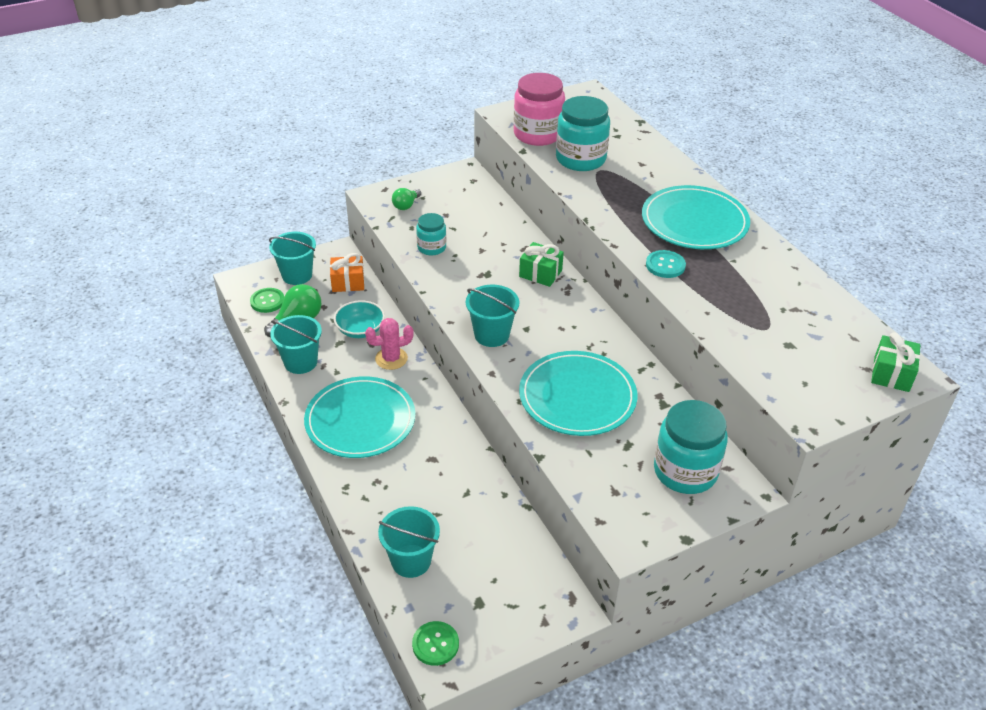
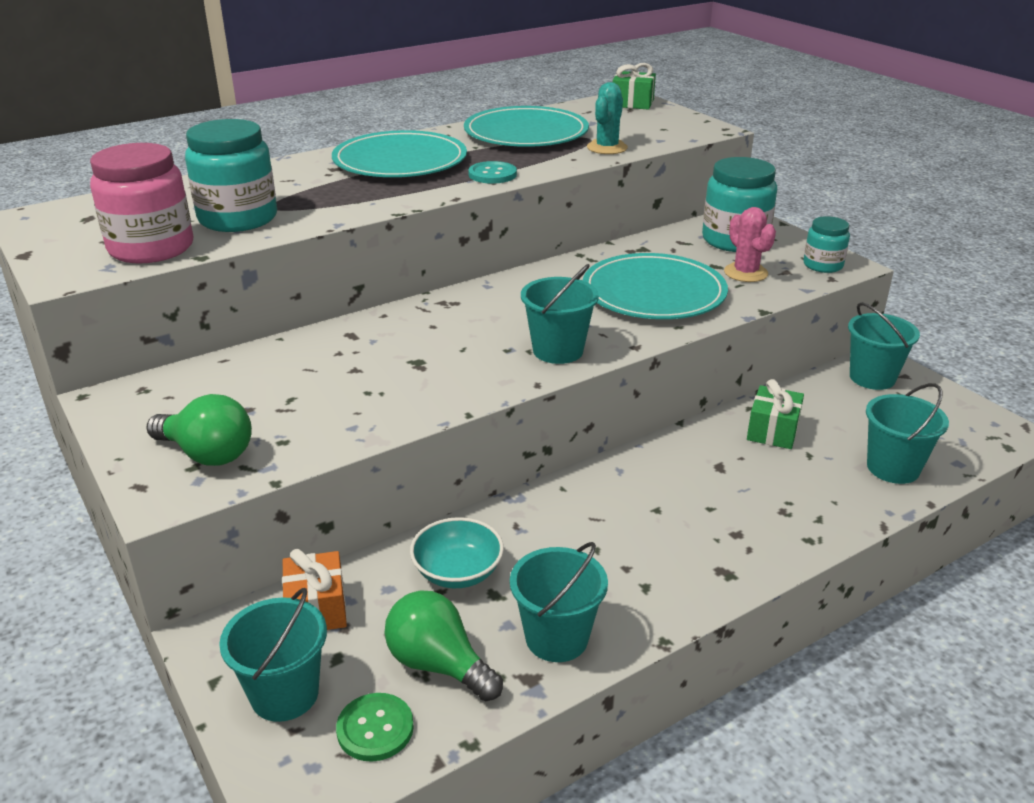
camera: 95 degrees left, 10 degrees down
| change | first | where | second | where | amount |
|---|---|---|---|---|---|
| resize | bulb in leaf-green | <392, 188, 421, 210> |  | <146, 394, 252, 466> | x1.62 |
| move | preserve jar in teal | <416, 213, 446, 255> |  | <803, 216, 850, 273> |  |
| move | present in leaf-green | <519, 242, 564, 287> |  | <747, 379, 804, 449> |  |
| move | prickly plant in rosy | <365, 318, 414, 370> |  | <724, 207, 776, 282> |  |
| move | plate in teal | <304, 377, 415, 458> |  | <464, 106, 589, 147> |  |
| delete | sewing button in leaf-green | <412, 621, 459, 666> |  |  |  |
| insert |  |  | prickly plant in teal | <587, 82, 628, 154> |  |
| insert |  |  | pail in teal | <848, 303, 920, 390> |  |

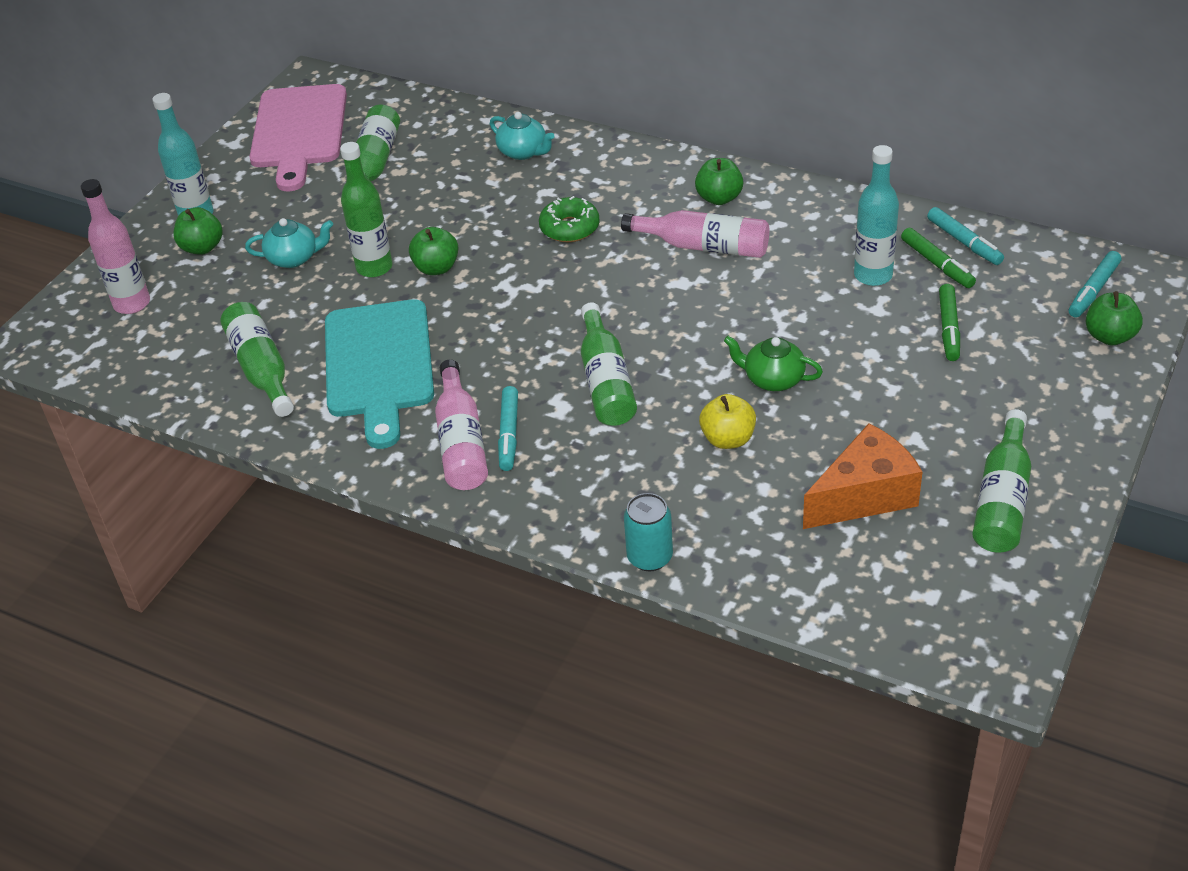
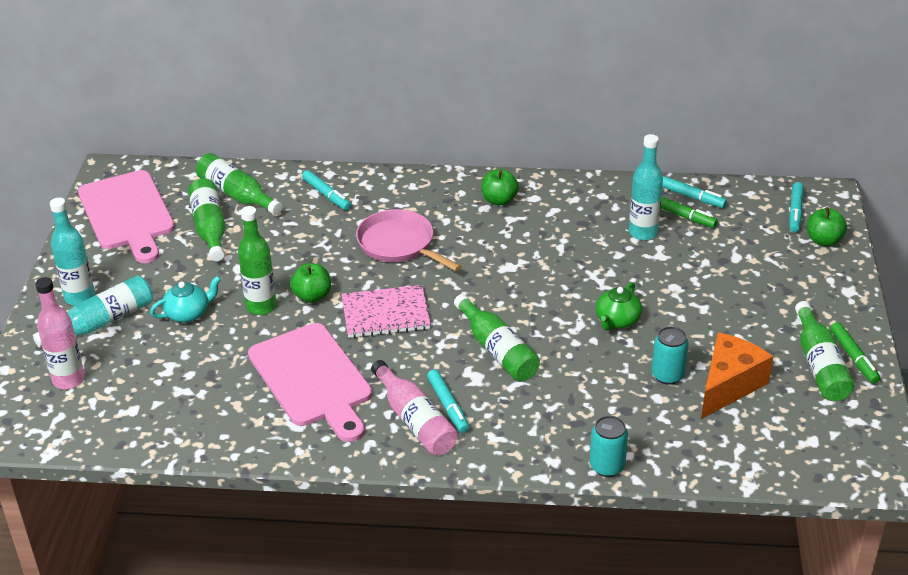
camera: 25 degrees left, 5 degrees down
| change | first | where | second | where | amount |
|---|---|---|---|---|---|
| replace | tea pot in teal | <490, 112, 555, 160> | marker pen in teal | <302, 170, 351, 210> |  |
| replace | donut in leaf-green | <539, 196, 600, 242> | pan in rosy | <356, 209, 462, 271> |  |
| replace | apple in leaf-green | <173, 207, 223, 255> | drink bottle in teal | <33, 275, 153, 348> |  |
| delete | drink bottle in rosy | <621, 210, 769, 258> |  |  |  |
| move | marker pen in leaf-green | <939, 284, 960, 361> |  | <830, 322, 880, 384> |  |
| recolor | bread board in teal | <325, 299, 434, 449> | bread board in rosy | <248, 323, 372, 442> |  |
| move | drink bottle in leaf-green | <221, 302, 294, 417> |  | <196, 153, 283, 215> |  |
| rotate | tea pot in leaf-green | <724, 336, 823, 391> |  | <596, 282, 642, 331> | 60 degrees counterclockwise |
| delete | apple in golden | <699, 394, 756, 449> |  |  |  |
| insert |  |  | notepad in rosy | <342, 285, 431, 338> |  |
| insert |  |  | can in teal | <651, 326, 689, 385> |  |

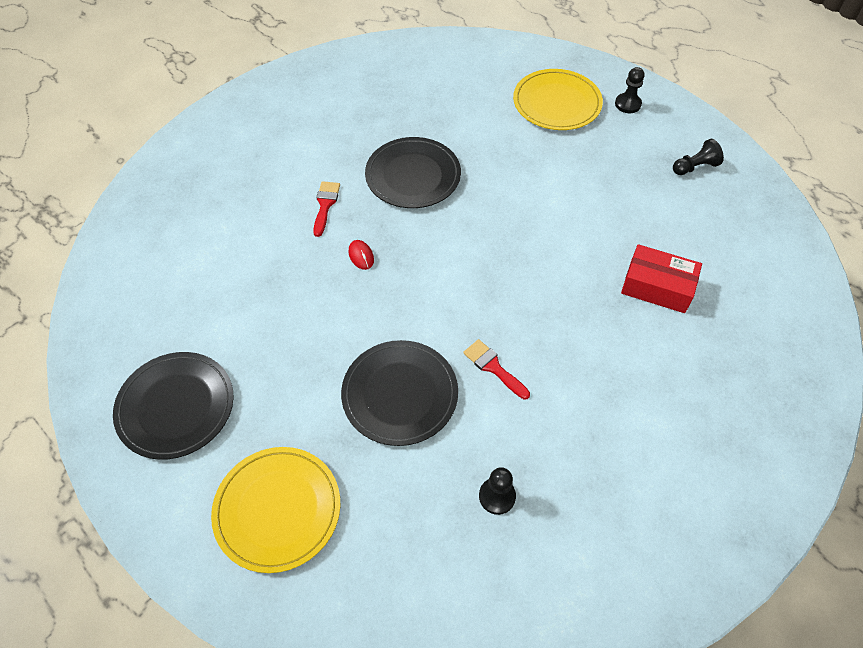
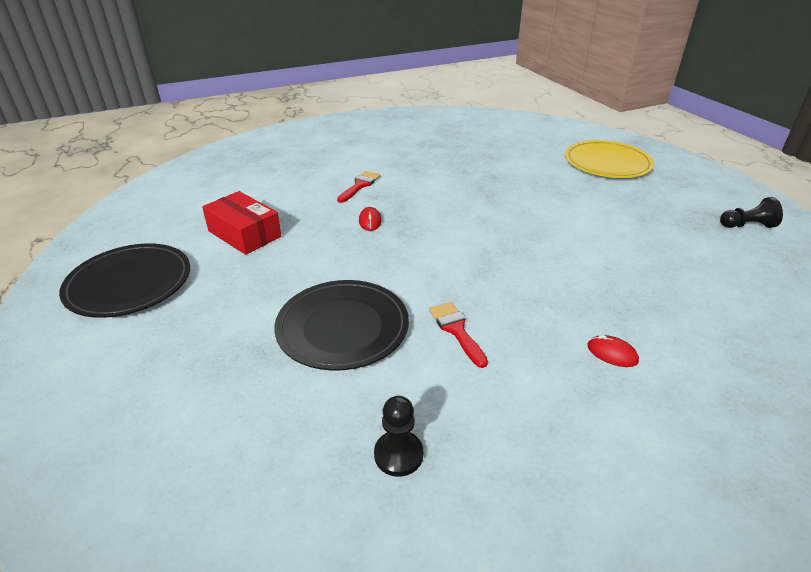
camera: 20 degrees right, 20 degrees down
| change | first | where | second | where | amount |
|---|---|---|---|---|---|
| delete | game pawn in jet-black | <615, 67, 645, 113> |  |  |  |
| delete | plate in jet-black | <365, 137, 461, 208> |  |  |  |
| move | package in scarlet | <621, 244, 702, 313> |  | <202, 191, 281, 255> |  |
| delete | plate in golden | <211, 447, 340, 573> |  |  |  |
| insert |  |  | PC mouse in scarlet | <587, 335, 639, 367> |  |

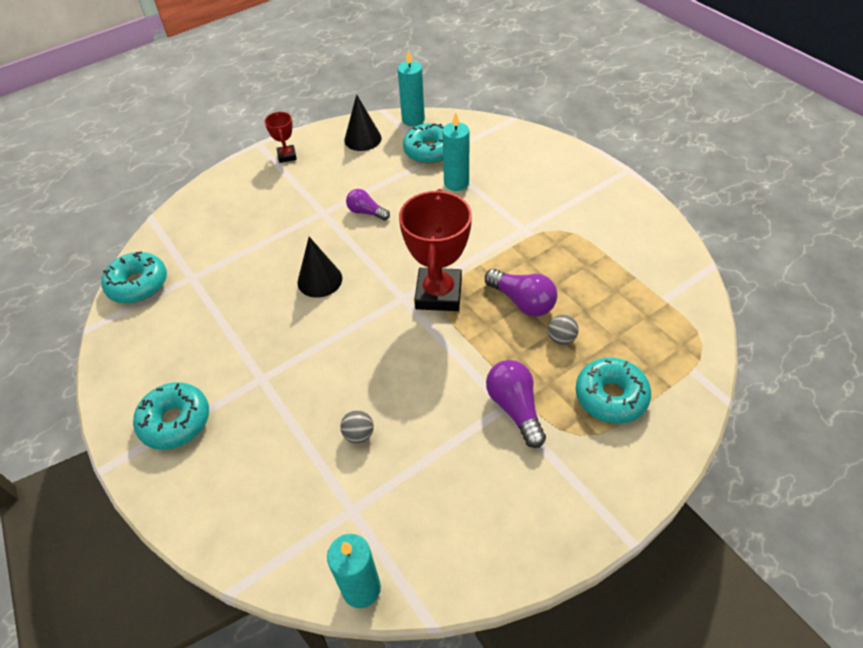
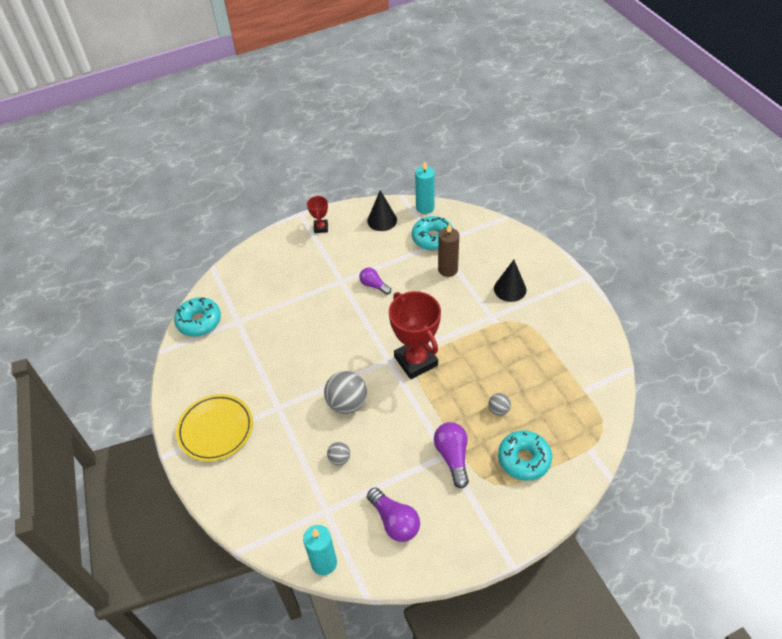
camera: 10 degrees right, 0 degrees up
| change | first | where | second | where | amount |
|---|---|---|---|---|---|
| recolor | candle in teal | <442, 112, 470, 191> | candle in russet | <438, 223, 459, 277> |  |
| rotate | trophy in scarlet | <399, 189, 472, 311> |  | <389, 291, 441, 379> | 45 degrees counterclockwise |
| move | cone in jet-black | <298, 237, 342, 298> |  | <494, 260, 526, 302> |  |
| move | bulb in royal purple | <485, 269, 557, 316> |  | <367, 487, 420, 542> |  |
| replace | donut in teal | <133, 382, 209, 450> | plate in golden | <176, 394, 253, 462> |  |
| insert |  |  | ball in ash-grey | <324, 371, 367, 414> |  |

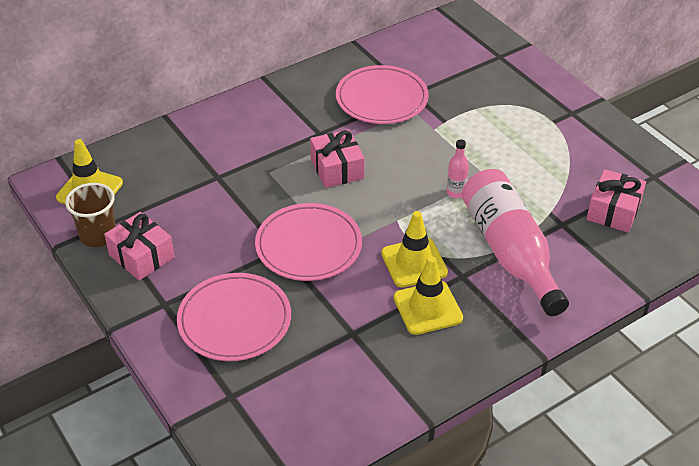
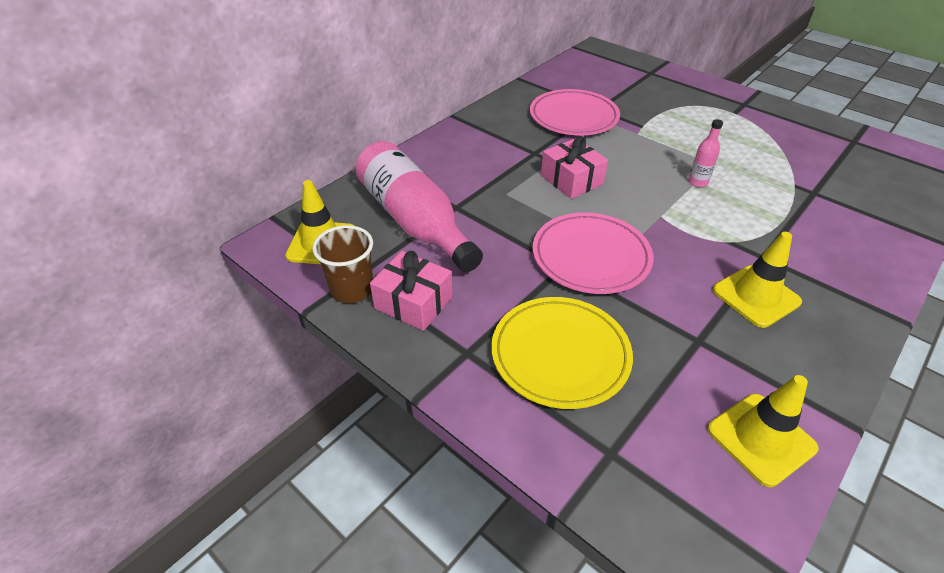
camera: 15 degrees left, 0 degrees up
| change | first | where | second | where | amount |
|---|---|---|---|---|---|
| move | drink bottle in rosy | <462, 169, 569, 316> |  | <355, 141, 483, 272> |  |
| delete | present in rosy | <586, 169, 646, 232> |  |  |  |
| move | road cone in golden | <381, 211, 448, 288> |  | <707, 375, 818, 487> |  |
| recolor | plate in rosy | <177, 273, 291, 361> | plate in golden | <491, 297, 633, 409> |  |

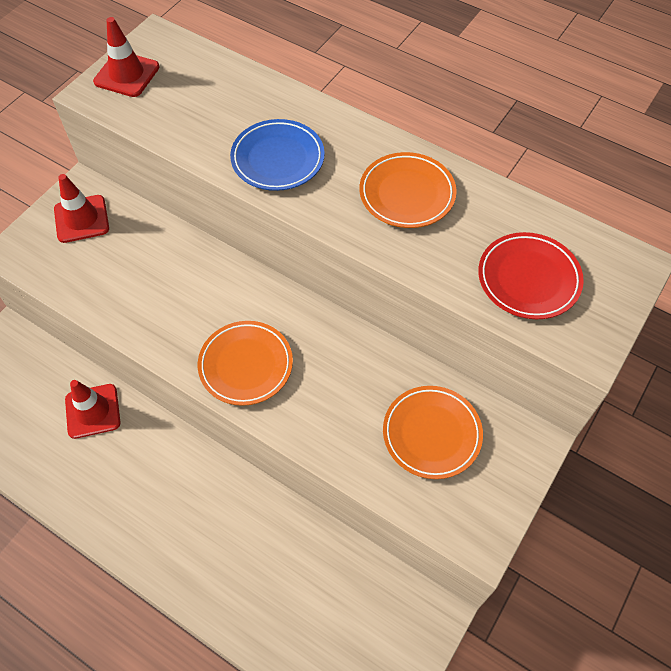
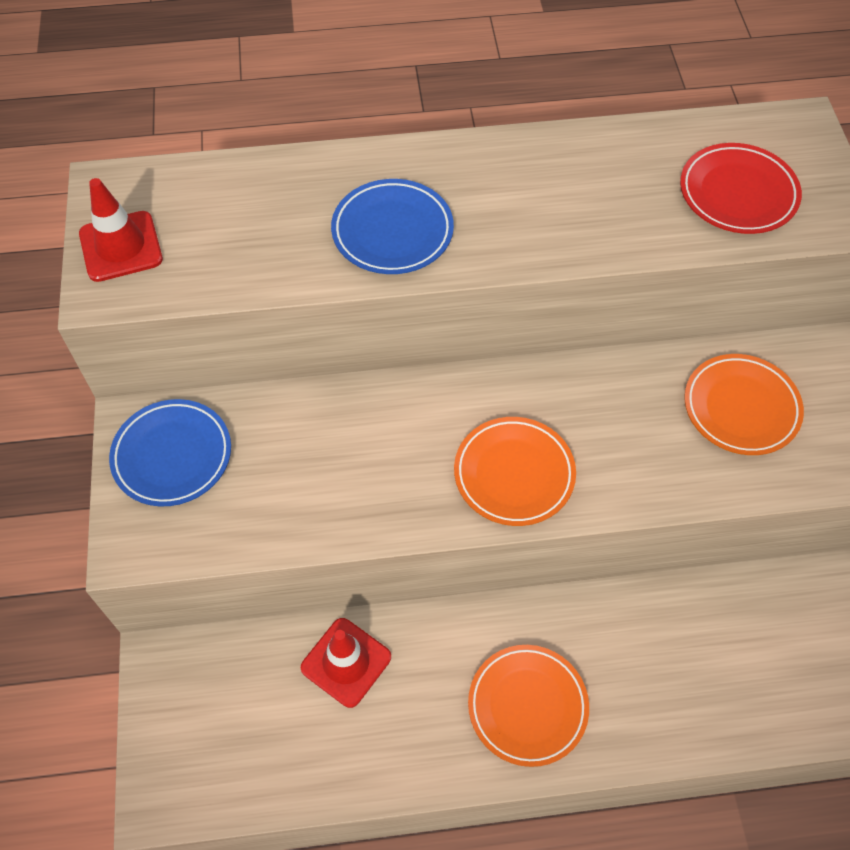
camera: 40 degrees left, 0 degrees up
| change | first | where | second | where | amount |
|---|---|---|---|---|---|
| move | plate in orange-coloured | <360, 152, 457, 228> |  | <468, 645, 589, 767> |  |
| replace | road cone in scarlet | <54, 174, 109, 243> | plate in blue | <109, 399, 231, 507> |  |

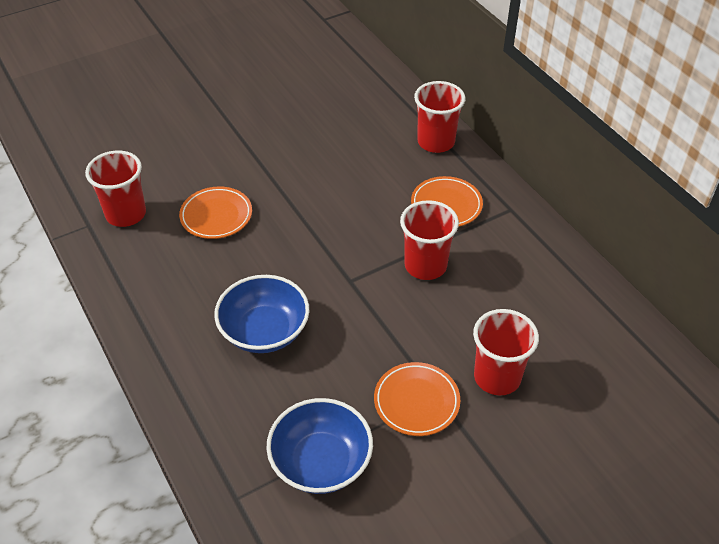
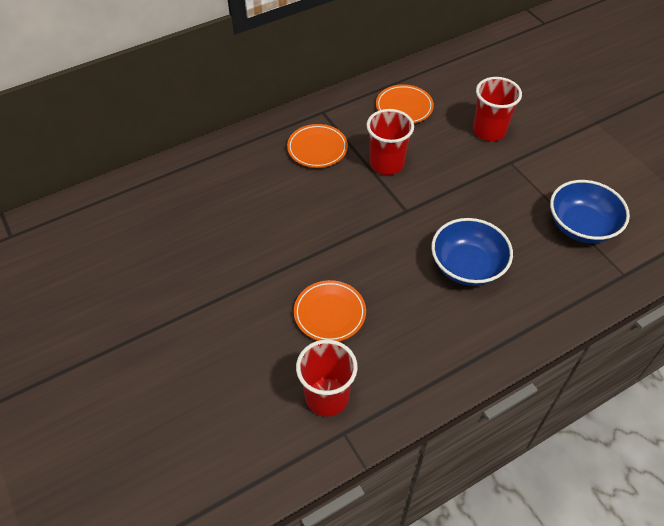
camera: 90 degrees left, 5 degrees up
| change | first | where | second | where | amount |
|---|---|---|---|---|---|
| delete | tumbler in scarlet | <414, 81, 466, 153> |  |  |  |
| move | plate in orange-coloured | <374, 362, 460, 436> |  | <376, 84, 434, 124> |  |

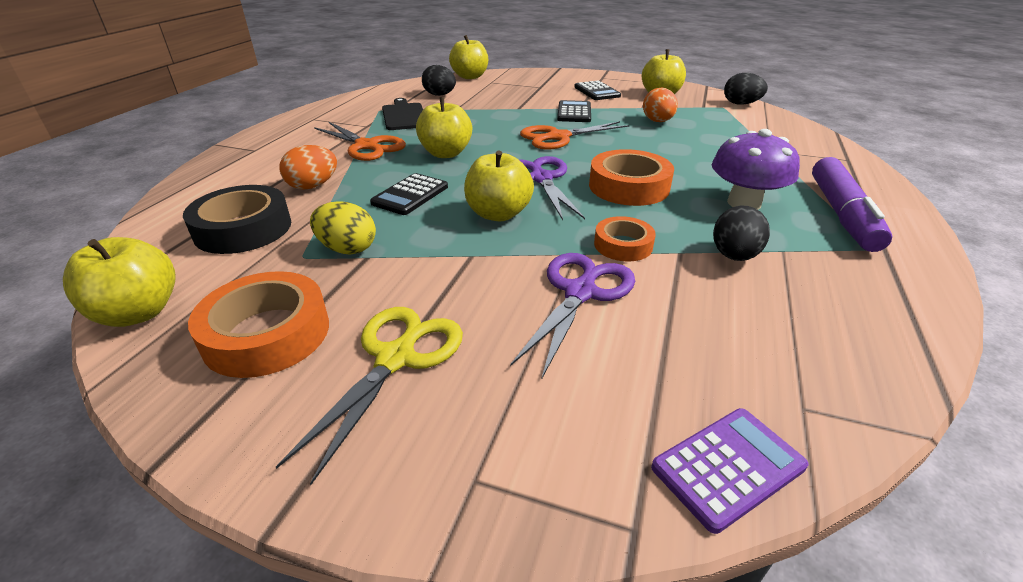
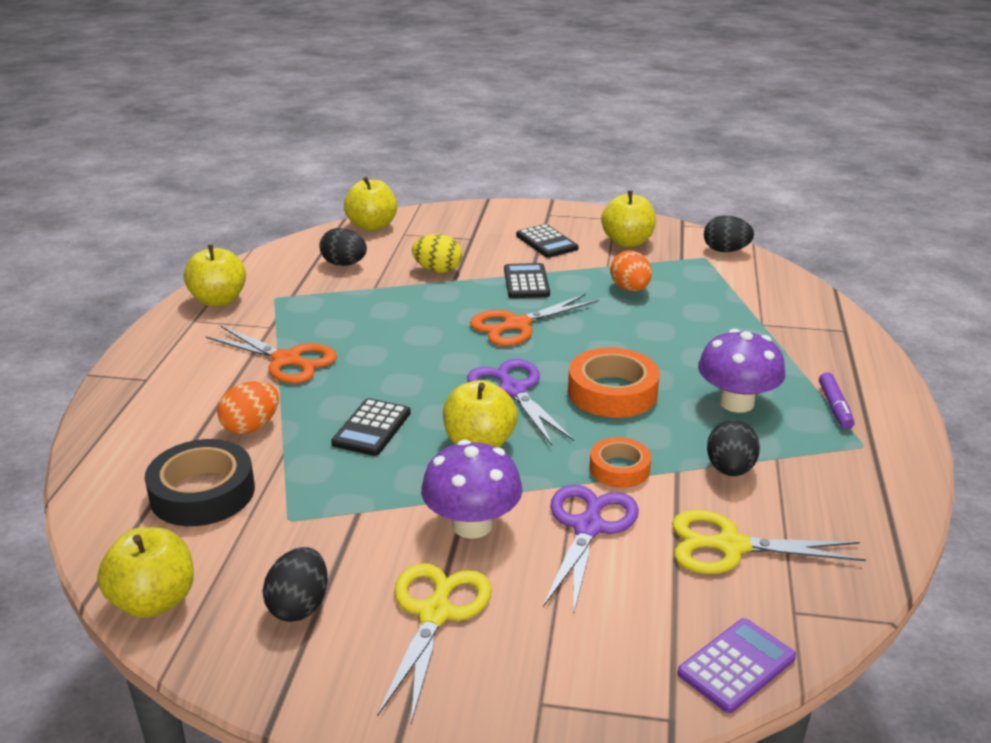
camera: 10 degrees left, 5 degrees down
| change | first | where | second | where | amount |
|---|---|---|---|---|---|
| move | apple in golden | <416, 97, 472, 158> |  | <184, 245, 246, 307> |  |
| delete | bread board in jet-black | <382, 98, 423, 130> |  |  |  |
| resize | marker pen in royal purple | <812, 157, 892, 252> |  | <819, 372, 854, 429> | x0.52 |
| move | egg in golden | <310, 201, 376, 255> |  | <412, 234, 462, 273> |  |
| replace | sticky tape in orange-coloured | <188, 271, 329, 378> | egg in jet-black | <262, 547, 328, 622> |  |
| insert |  |  | mushroom in royal purple | <421, 440, 522, 539> |  |
| insert |  |  | scissors in golden | <672, 510, 866, 574> |  |

